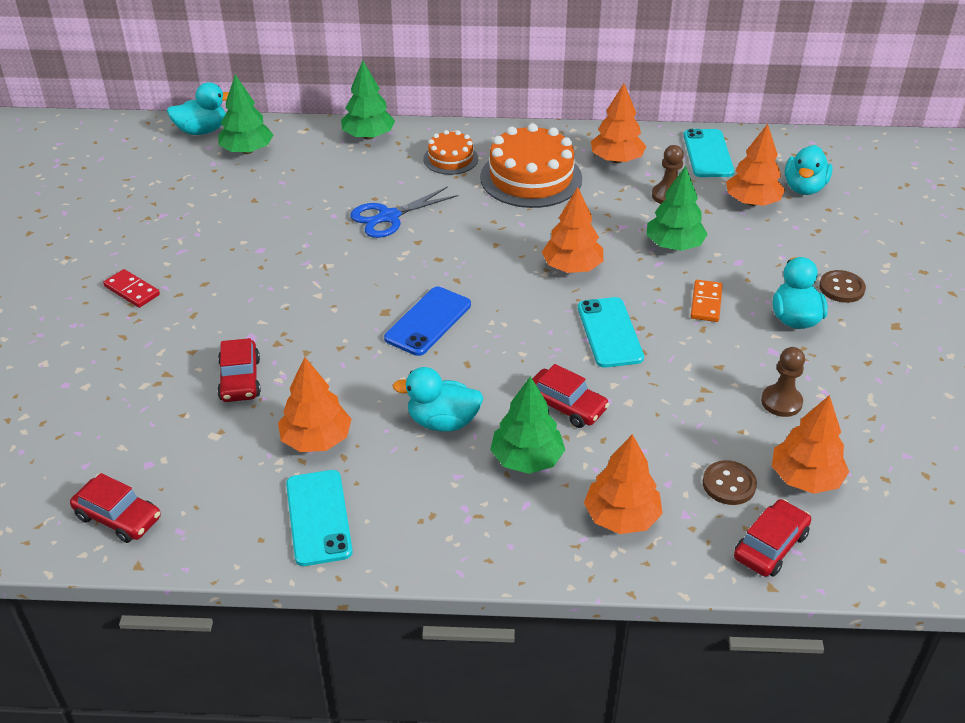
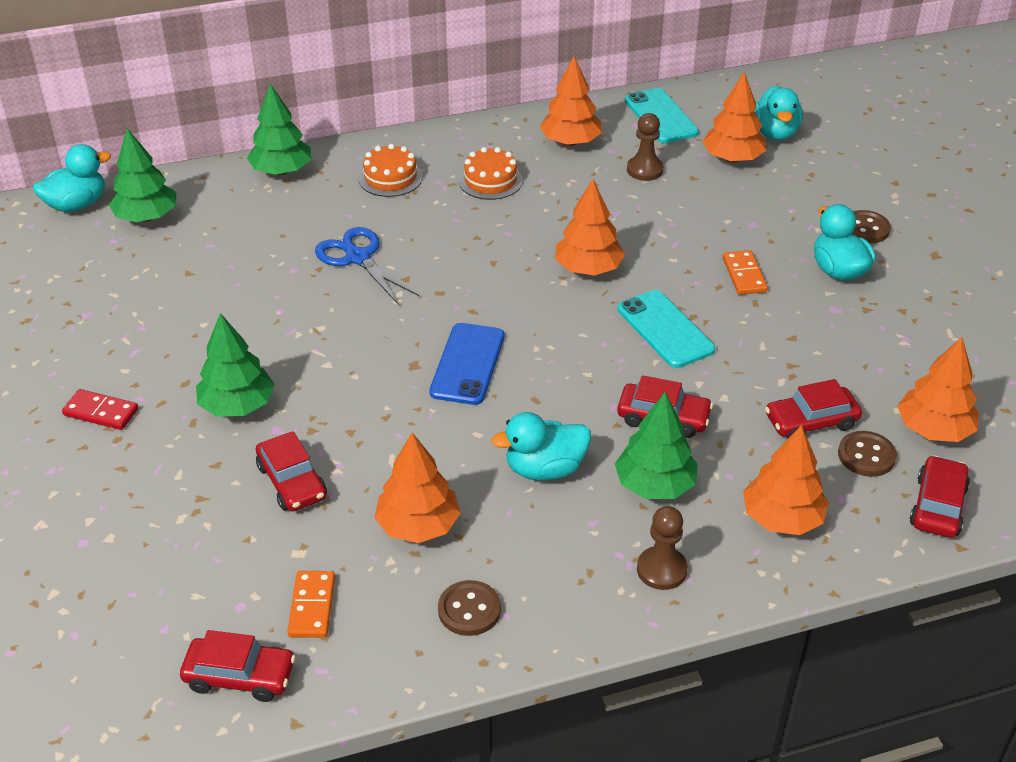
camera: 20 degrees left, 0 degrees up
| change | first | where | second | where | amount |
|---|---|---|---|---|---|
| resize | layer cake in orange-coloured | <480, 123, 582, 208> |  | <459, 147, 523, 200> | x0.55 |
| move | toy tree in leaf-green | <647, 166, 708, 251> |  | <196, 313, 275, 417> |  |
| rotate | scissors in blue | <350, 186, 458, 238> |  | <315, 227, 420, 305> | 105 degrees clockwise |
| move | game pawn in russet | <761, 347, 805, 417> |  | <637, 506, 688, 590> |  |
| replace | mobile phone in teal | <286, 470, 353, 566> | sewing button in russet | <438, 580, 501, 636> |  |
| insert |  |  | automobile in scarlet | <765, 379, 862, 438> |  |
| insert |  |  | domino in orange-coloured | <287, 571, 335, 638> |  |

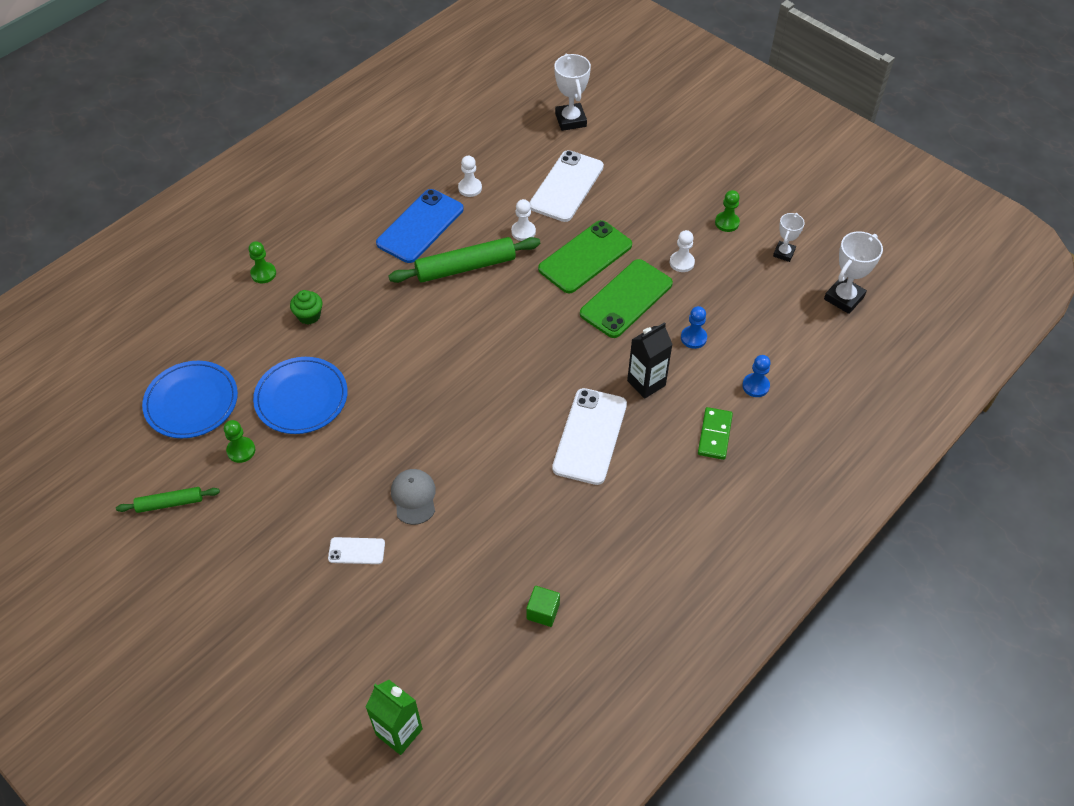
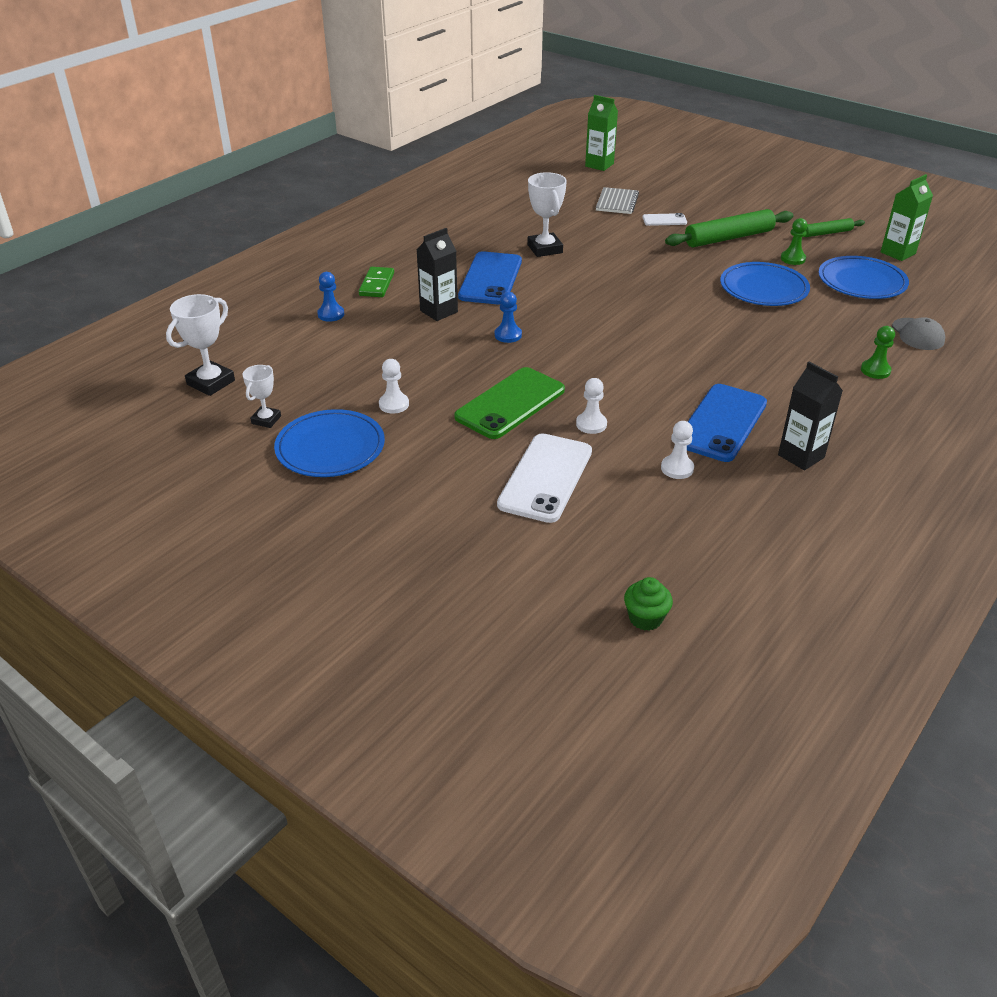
camera: 175 degrees right, 15 degrees down
| change | first | where | second | where | amount |
|---|---|---|---|---|---|
| move | trophy in snow-white | <554, 54, 591, 131> |  | <527, 172, 567, 257> |  |
| replace | game pawn in leaf-green | <715, 190, 740, 232> | plate in blue | <274, 409, 385, 477> |  |
| move | rolling pin in leaf-green | <389, 237, 540, 283> |  | <665, 209, 794, 247> |  |
| delete | mobile phone in leaf-green | <580, 259, 673, 338> |  |  |  |
| move | fairy cake in leaf-green | <290, 290, 323, 324> |  | <624, 577, 673, 631> |  |
| move | game pawn in blue | <681, 306, 707, 349> |  | <495, 292, 522, 343> |  |
| recolor | mobile phone in snow-white | <552, 388, 627, 485> | mobile phone in blue | <458, 251, 522, 305> |  |
| move | baseball cap in ash-grey | <391, 469, 436, 525> |  | <892, 317, 945, 350> |  |
| delete | cube in leaf-green | <526, 586, 560, 627> |  |  |  |
| insert |  |  | milk carton in leaf-green | <881, 174, 933, 261> |  |
| insert |  |  | notepad in ash-grey | <596, 187, 639, 214> |  |
| insert |  |  | milk carton in jet-black | <778, 362, 843, 470> |  |

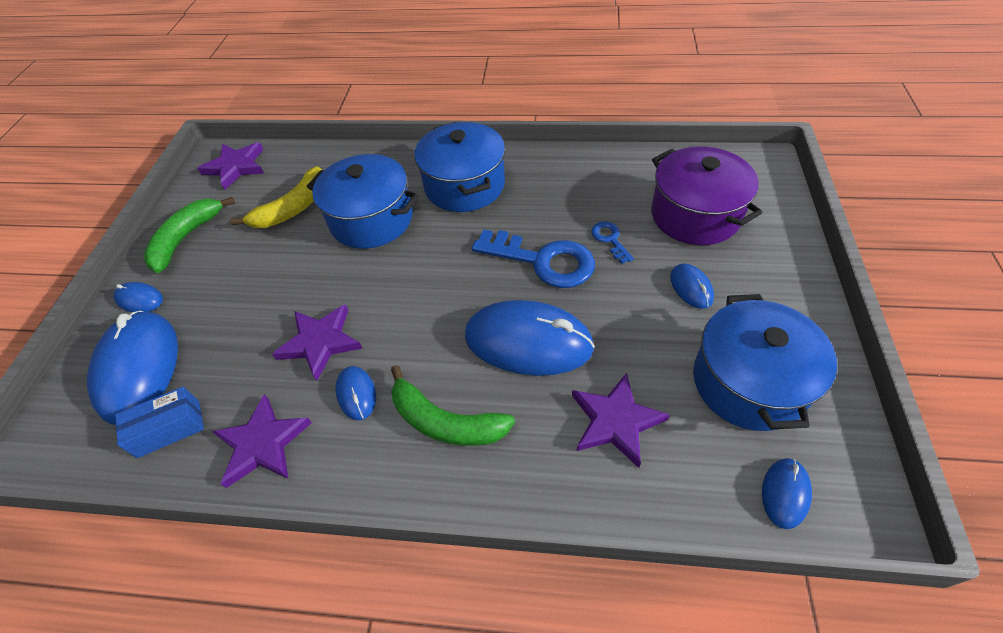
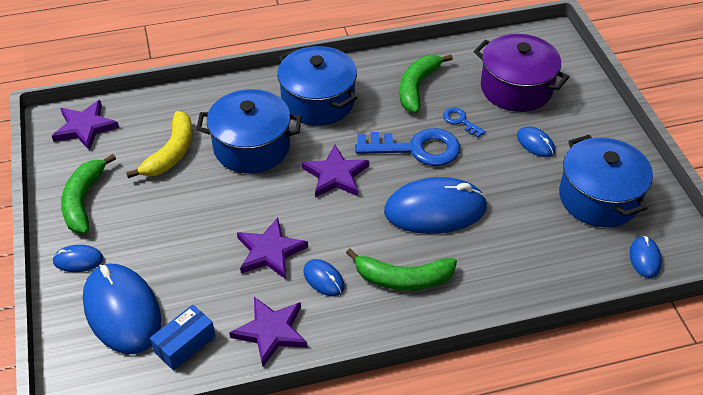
camera: 25 degrees left, 5 degrees down
| change | first | where | second | where | amount |
|---|---|---|---|---|---|
| move | star shape in royal purple | <572, 373, 670, 468> |  | <302, 145, 369, 198> |  |
| insert |  |  | banana fruit in leaf-green | <400, 54, 453, 113> |  |

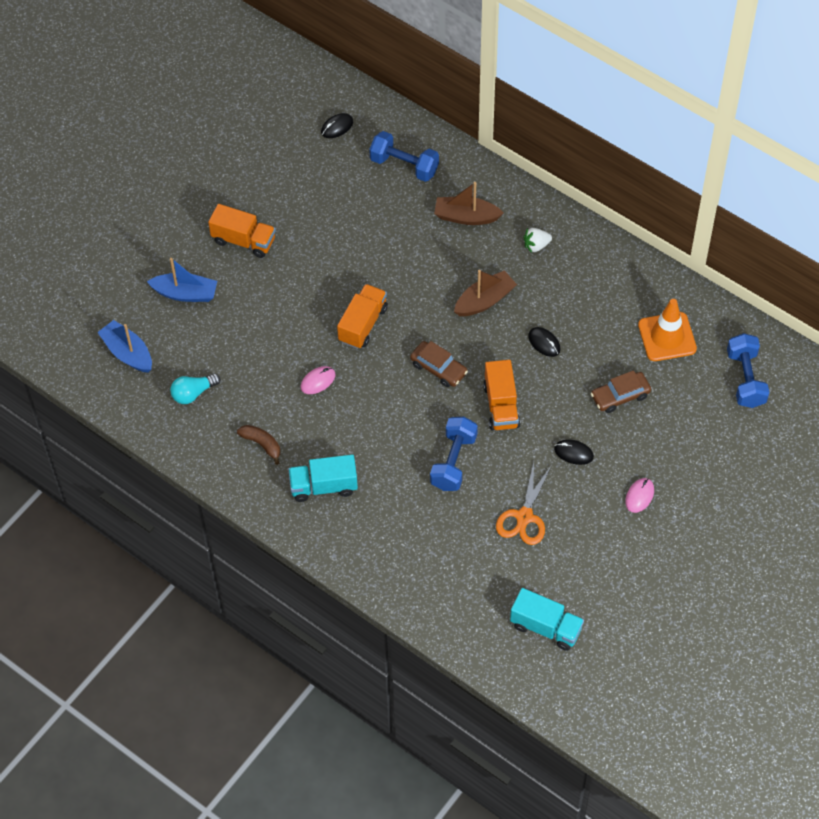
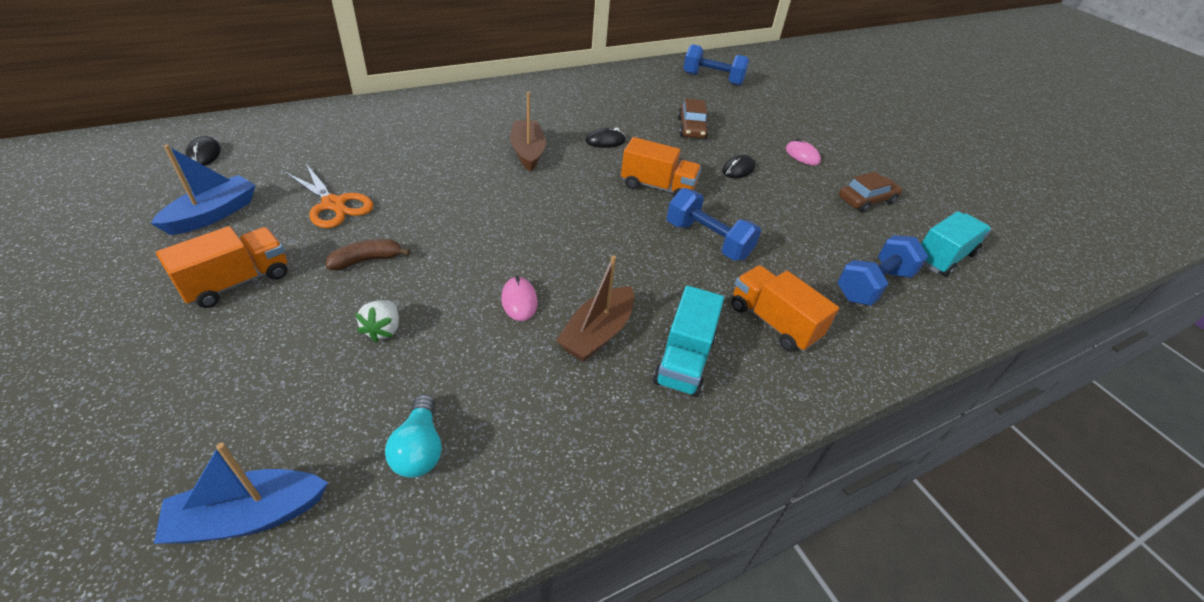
camera: 70 degrees left, 15 degrees down
| change | first | where | second | where | amount |
|---|---|---|---|---|---|
| move | free weight in blue | <369, 131, 439, 182> |  | <837, 235, 928, 306> |  |
| move | boat in russet | <434, 182, 504, 225> |  | <556, 255, 634, 362> |  |
| move | strawberry in snow-white | <523, 228, 552, 253> |  | <355, 300, 399, 343> |  |
| move | boat in blue | <147, 258, 217, 302> |  | <151, 145, 256, 235> |  |
| move | toy truck in orange-coloured | <337, 284, 388, 349> |  | <731, 265, 839, 352> |  |
| delete | road cone in orange-coloured | <638, 299, 697, 361> |  |  |  |
| move | automobile in russet | <410, 341, 468, 387> |  | <839, 172, 902, 213> |  |
| move | banana fruit in russet | <237, 425, 280, 465> |  | <326, 239, 410, 270> |  |
| move | scissors in orange-coloured | <496, 462, 552, 545> |  | <285, 164, 373, 228> |  |

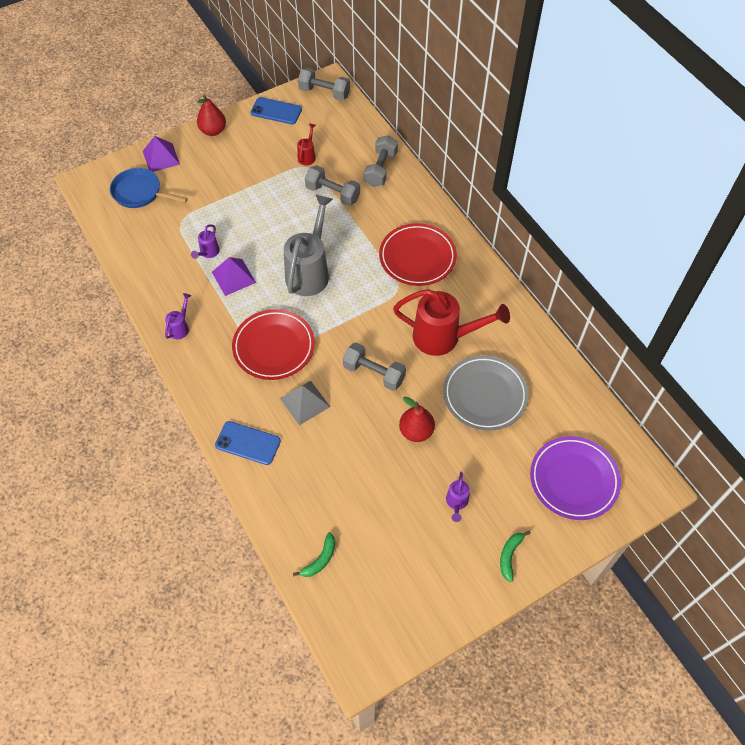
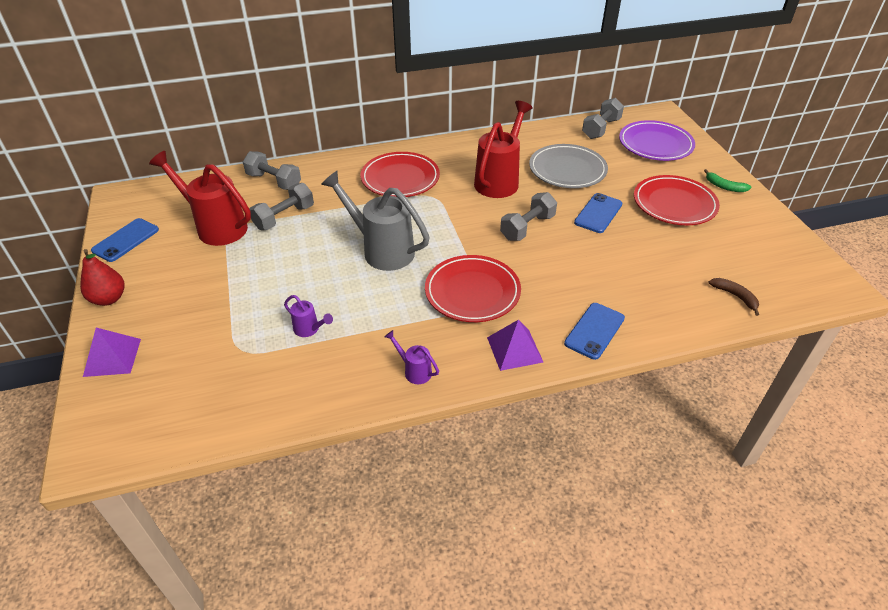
camera: 75 degrees left, 15 degrees down
| change | first | where | second | where | amount |
|---|---|---|---|---|---|
| move | free weight in ash-grey | <298, 68, 350, 101> |  | <582, 98, 624, 139> |  |
| resize | sprinkling can in scarlet | <297, 123, 316, 165> |  | <149, 151, 251, 246> | x2.23 |
| delete | pan in blue | <110, 168, 188, 208> |  |  |  |
| move | pyramid in royal purple | <212, 257, 256, 296> |  | <487, 320, 543, 371> |  |
| delete | pyramid in ash-grey | <280, 381, 330, 425> |  |  |  |
| replace | toy pear in scarlet | <399, 397, 435, 442> | mobile phone in blue | <574, 193, 622, 233> |  |
| replace | sprinkling can in royal purple | <446, 472, 470, 522> | plate in scarlet | <634, 175, 720, 225> |  |
| recolor | banana fruit in leaf-green | <293, 532, 335, 577> | banana fruit in russet | <709, 278, 759, 316> |  |

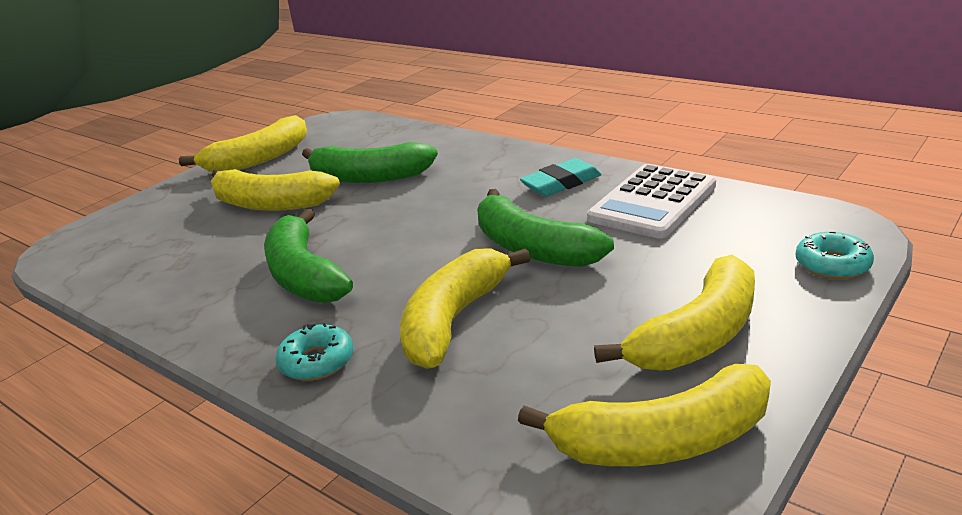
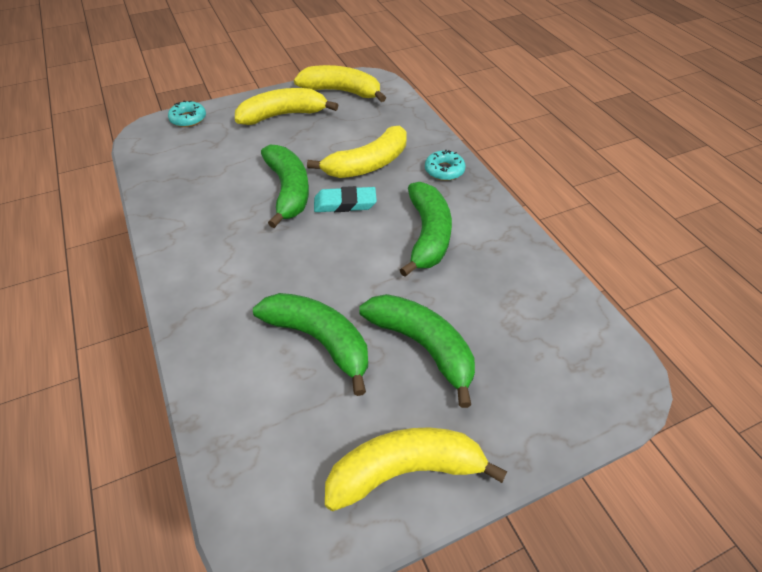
camera: 155 degrees left, 20 degrees up
| change | first | where | second | where | amount |
|---|---|---|---|---|---|
| move | eraser in teal | <520, 158, 602, 196> |  | <314, 186, 377, 212> |  |
| delete | calculator in snow-white | <587, 164, 716, 239> |  |  |  |
| recolor | banana fruit in golden | <211, 169, 340, 211> | banana fruit in leaf-green | <359, 294, 475, 408> |  |

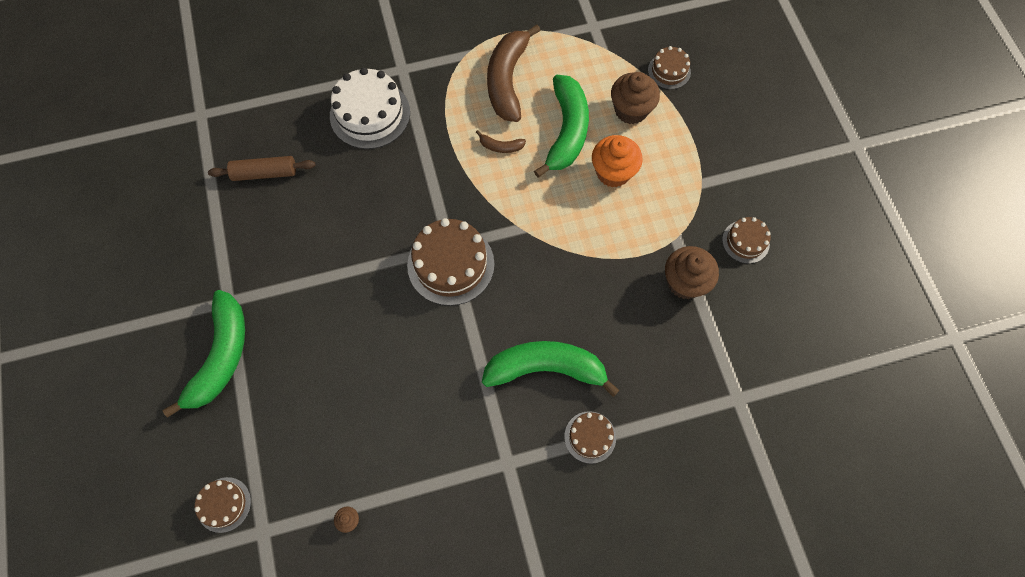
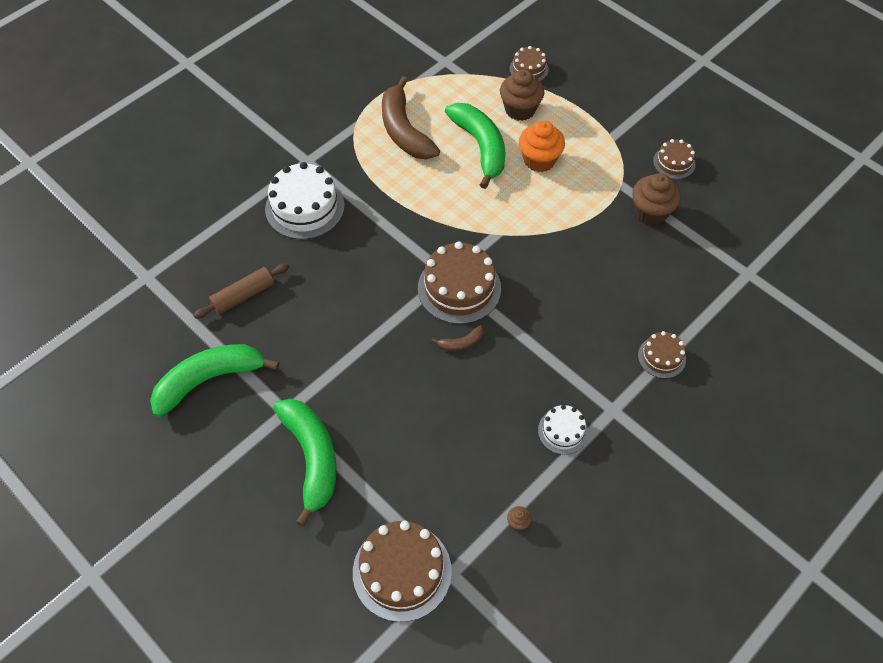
camera: 30 degrees left, 10 degrees down
| change | first | where | second | where | amount |
|---|---|---|---|---|---|
| move | banana fruit in russet | <476, 130, 526, 153> |  | <431, 325, 484, 351> |  |
| move | banana fruit in leaf-green | <482, 341, 620, 397> |  | <150, 344, 279, 417> |  |
| resize | layer cake in russet | <194, 477, 251, 533> |  | <353, 521, 452, 622> | x1.83 |
| insert |  |  | layer cake in snow-white | <538, 405, 588, 455> |  |

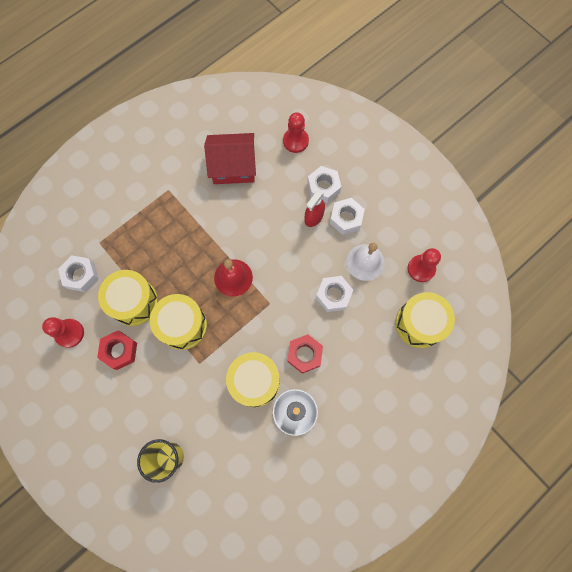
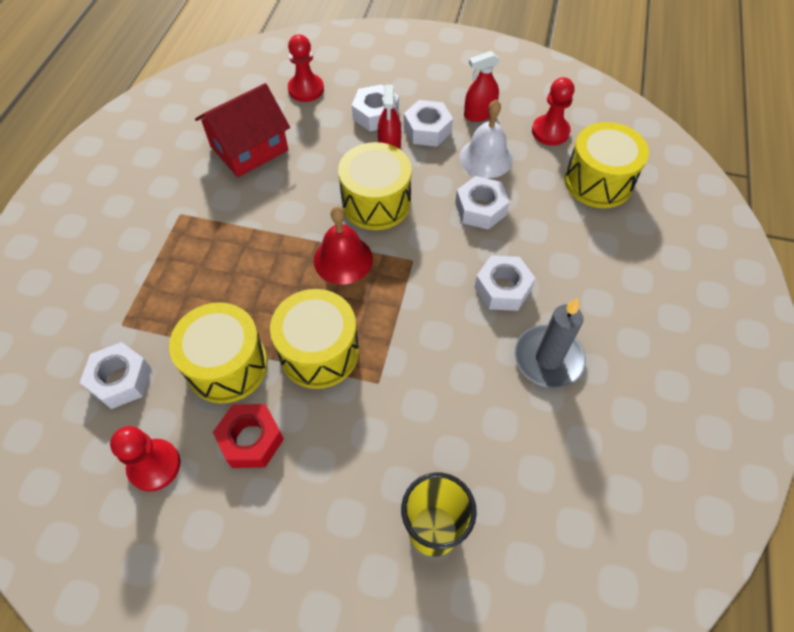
camera: 35 degrees left, 15 degrees down
| change | first | where | second | where | amount |
|---|---|---|---|---|---|
| recolor | nut in scarlet | <287, 334, 323, 374> | nut in snow-white | <474, 255, 536, 311> |  |
| move | snare drum in golden | <226, 352, 280, 408> |  | <338, 142, 412, 230> |  |
| insert |  |  | spray cleaner in scarlet | <464, 51, 500, 122> |  |

